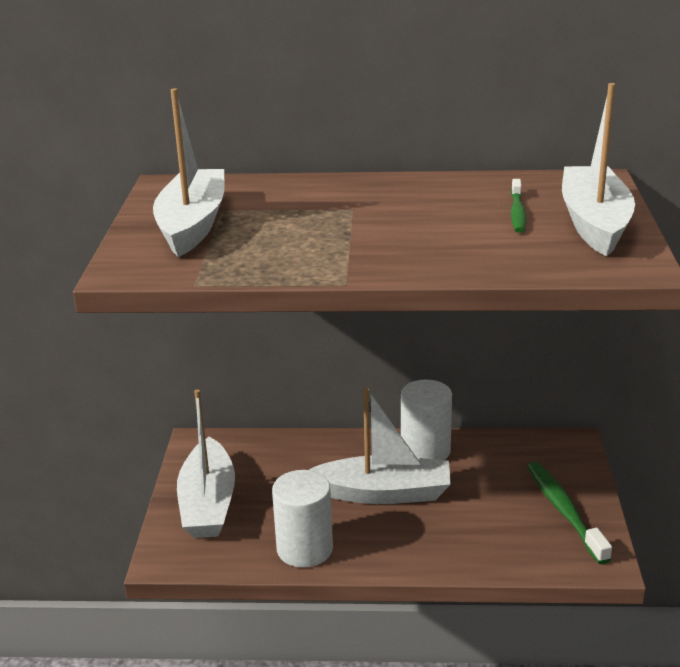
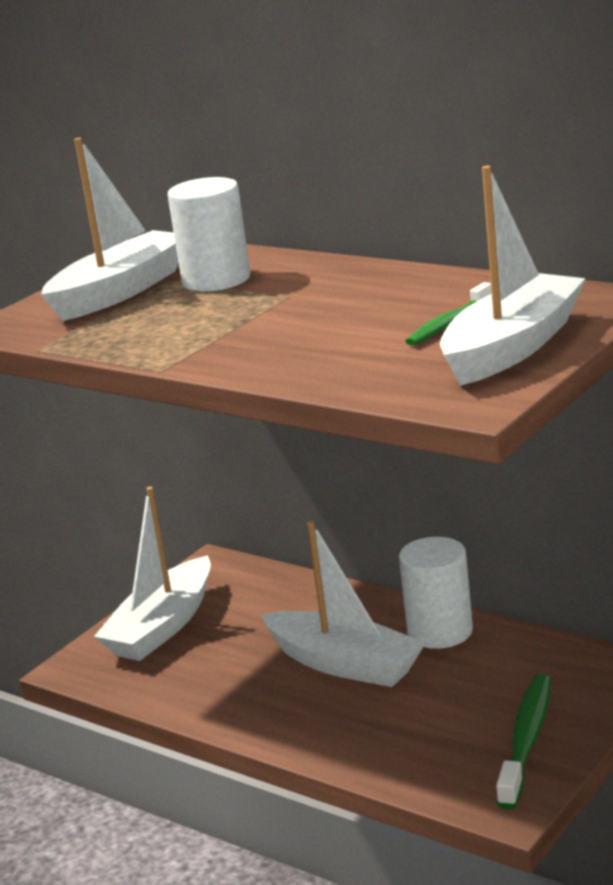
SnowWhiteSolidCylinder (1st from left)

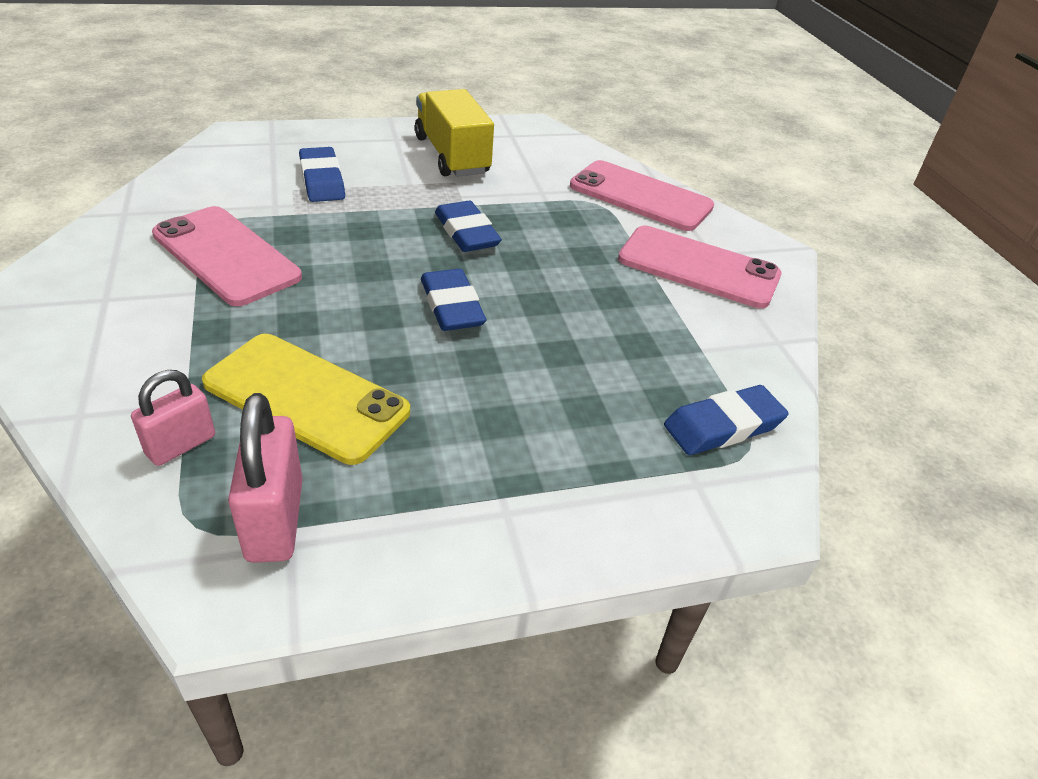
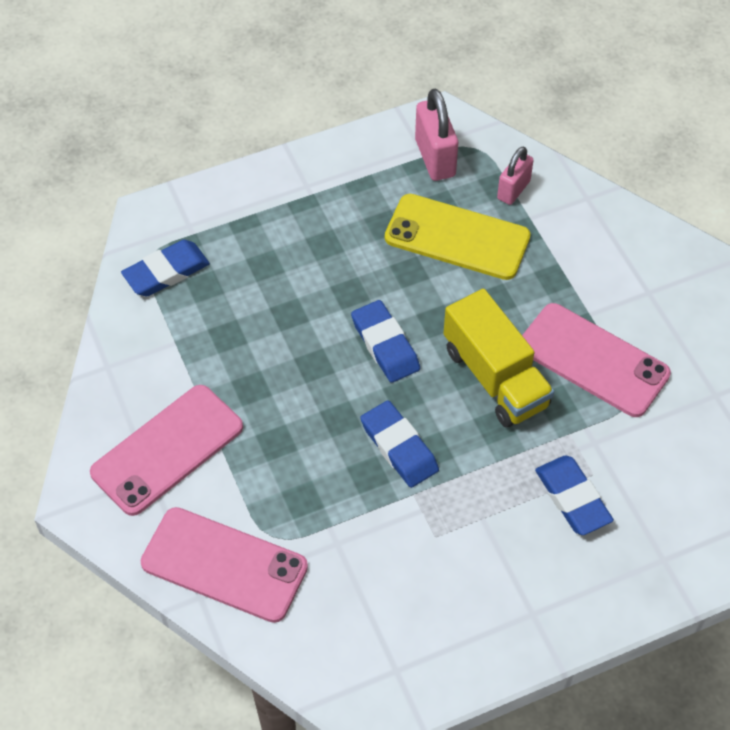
GoldenToyTruck; PinkSmartphone (1st from left)

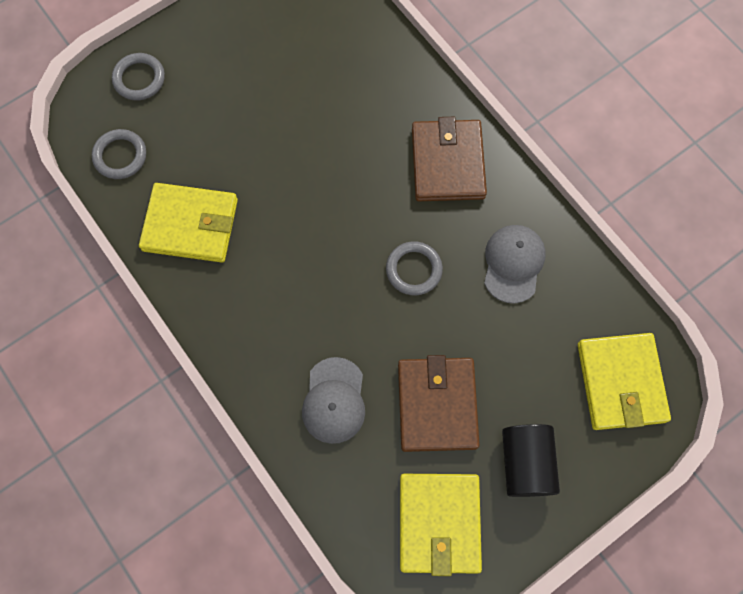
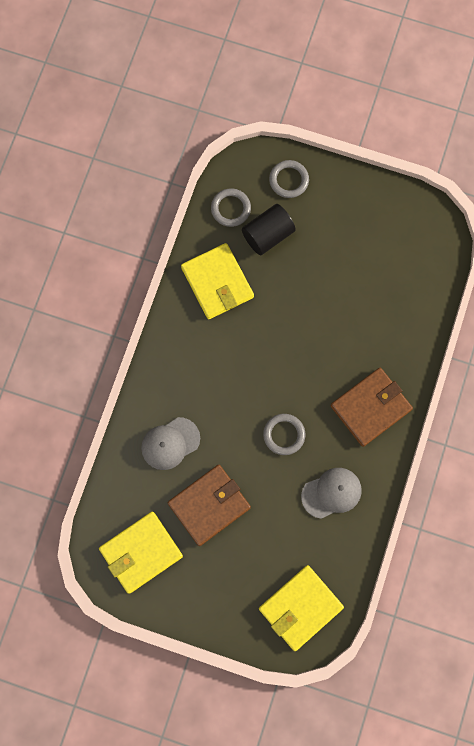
EbonySolidCylinder

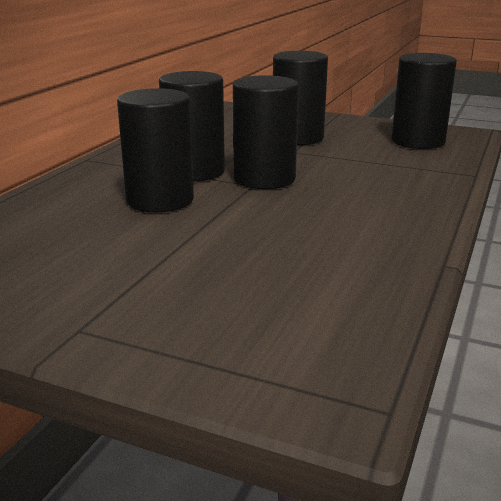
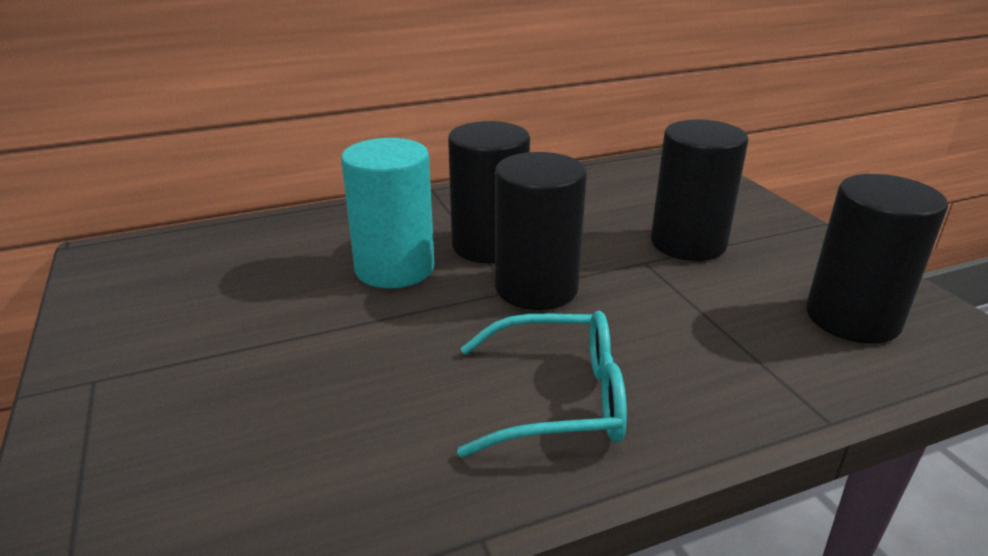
AquaSolidCylinder; AquaSpectacles

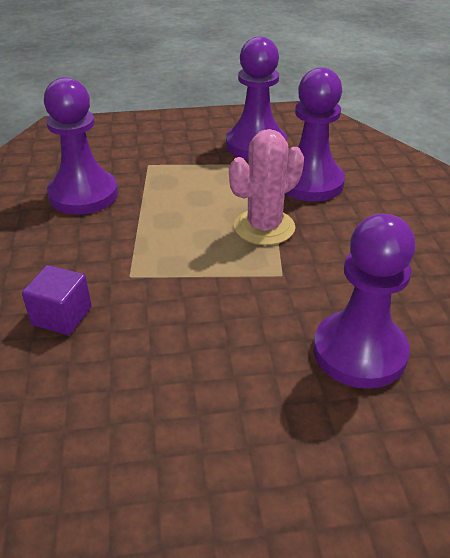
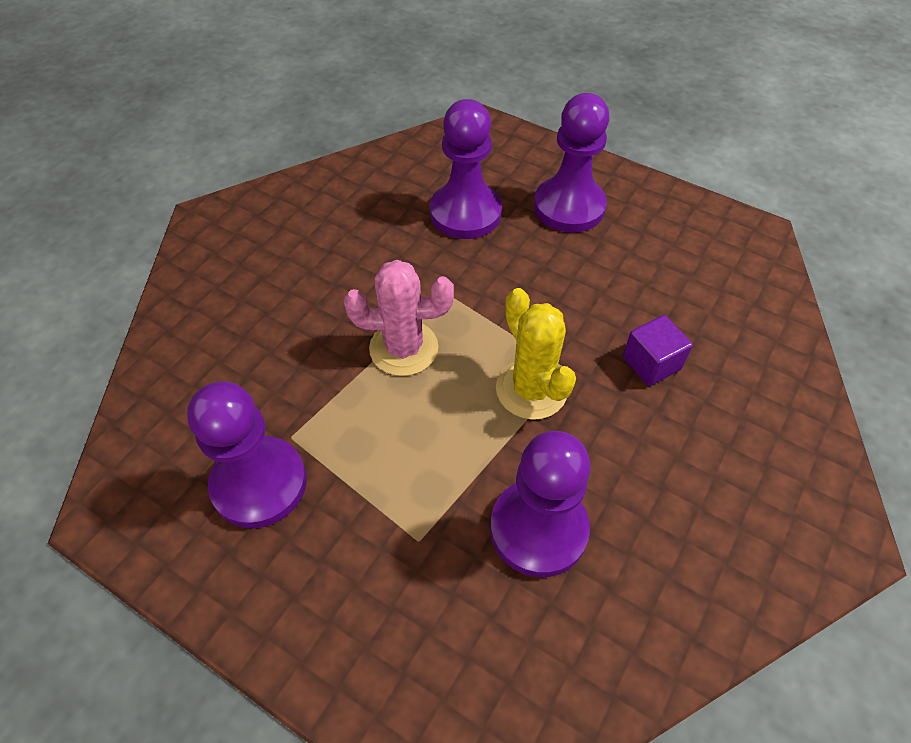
PurpleChessPawn (4th from left); GoldenSaguaroCactus

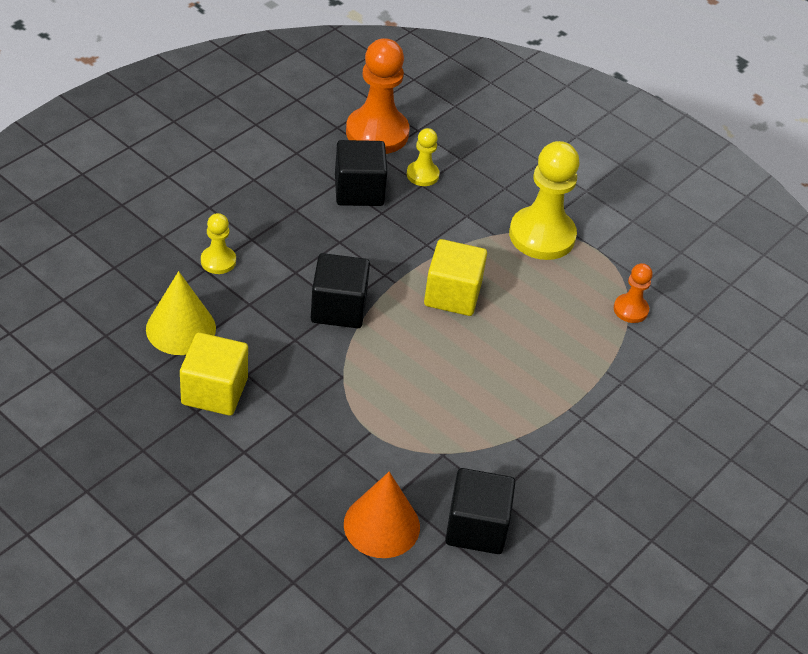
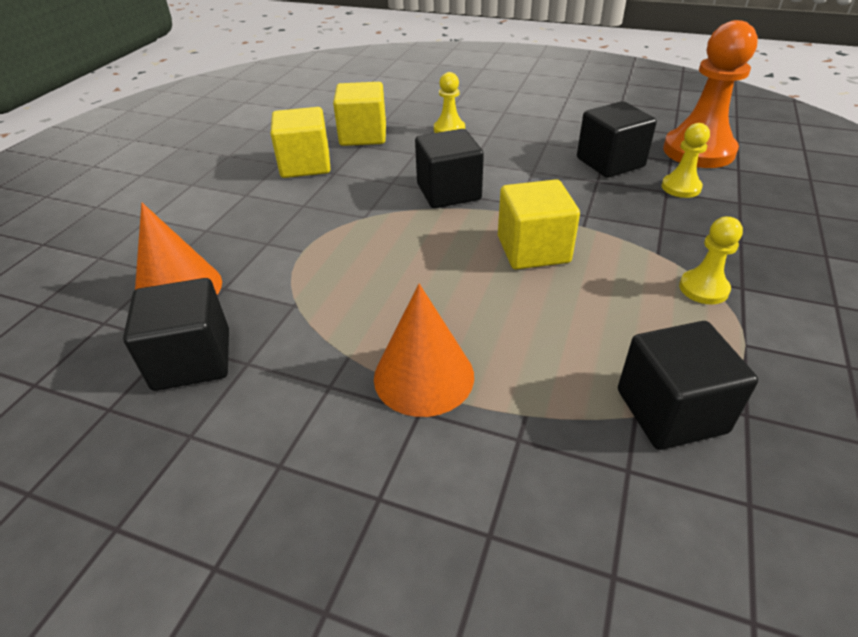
GoldenChessPawn (3rd from left); EbonyCube (4th from left); GoldenCube (2nd from left); OrangeCone (2nd from left)

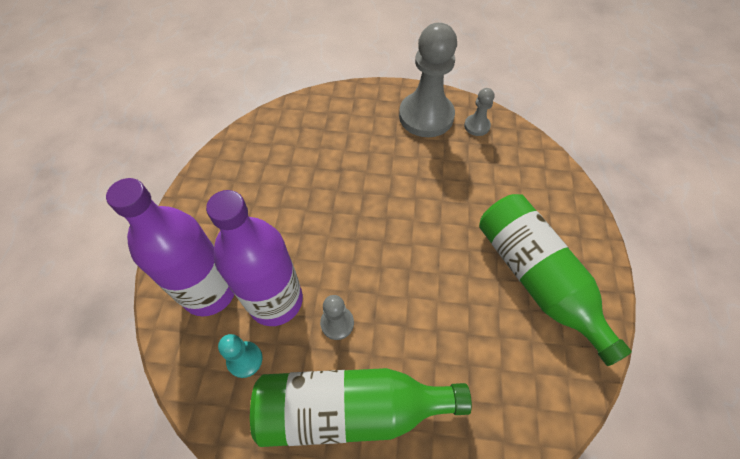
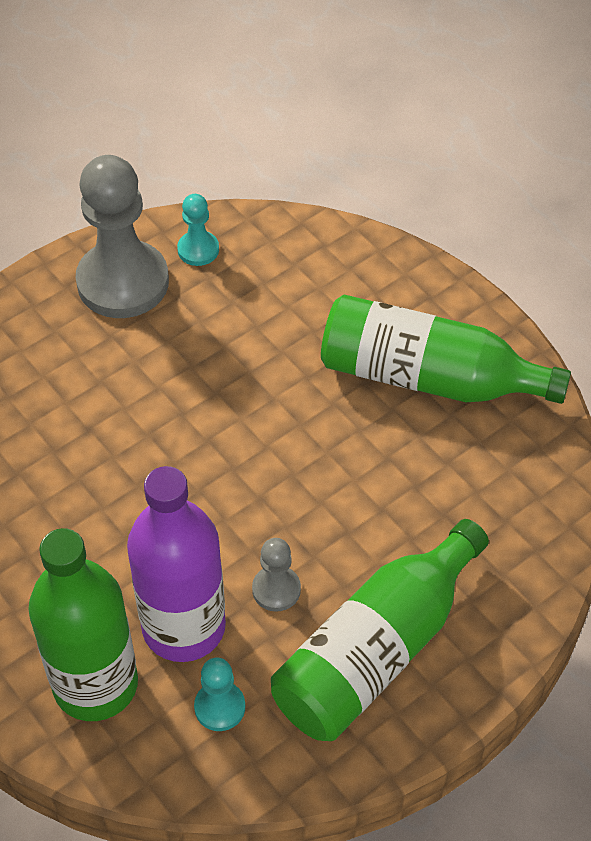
AquaChessPawn (1st from left); EmeraldDrinkBottle (1st from left)

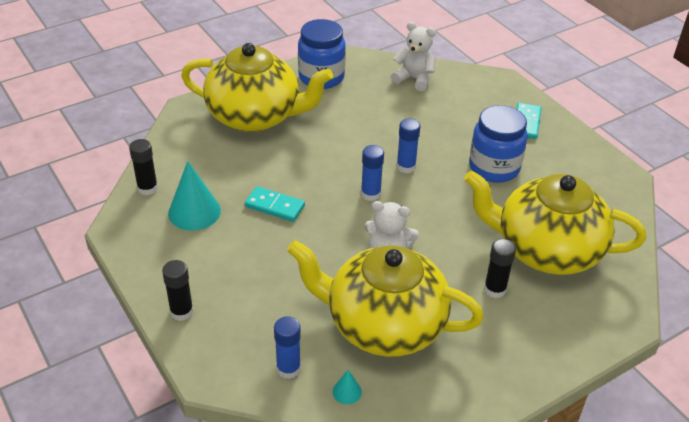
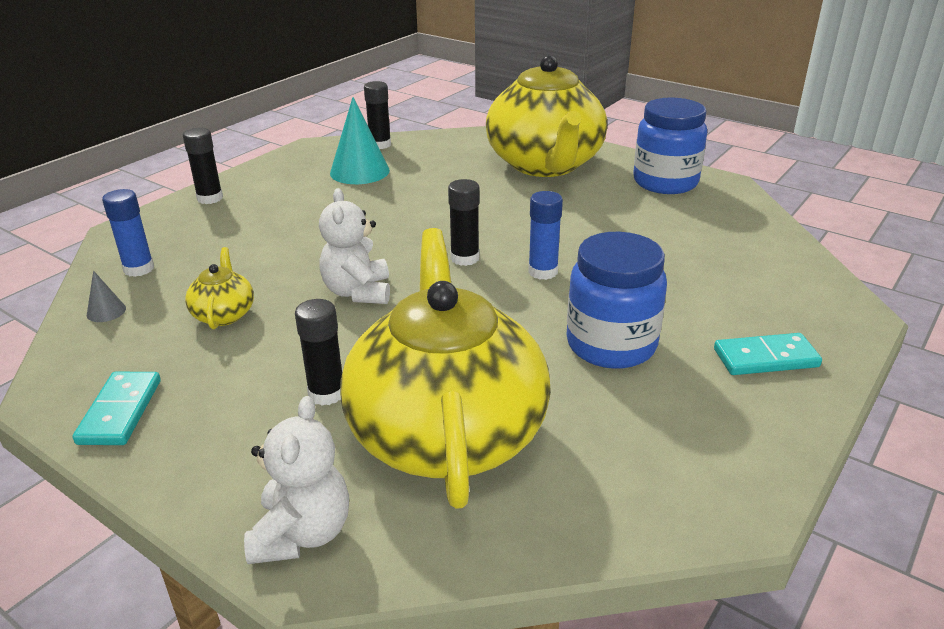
SnowWhiteStuffedBear (1st from left); EbonyGlue (4th from left); AquaDominoTile (1st from left); GoldenTeapot (1st from left); GrayCone

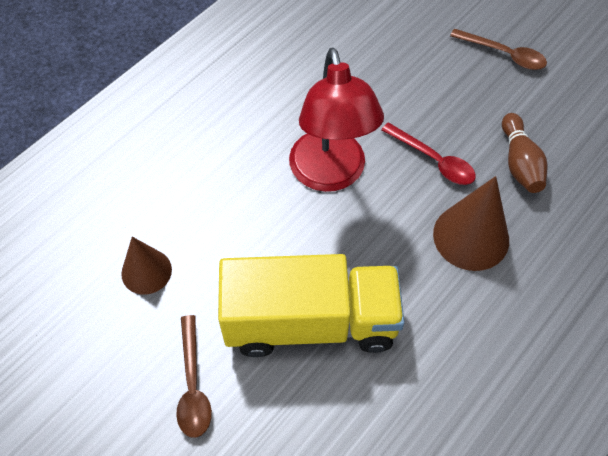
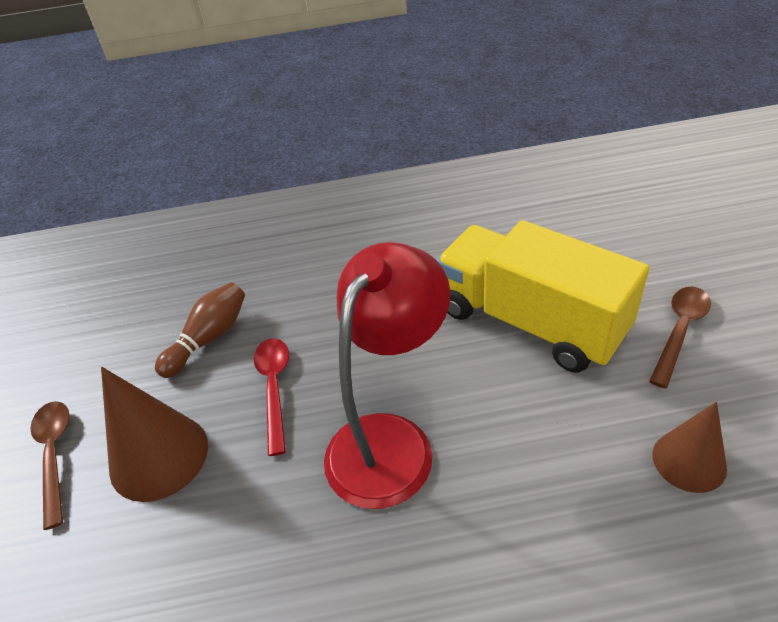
RussetCone (1st from left)

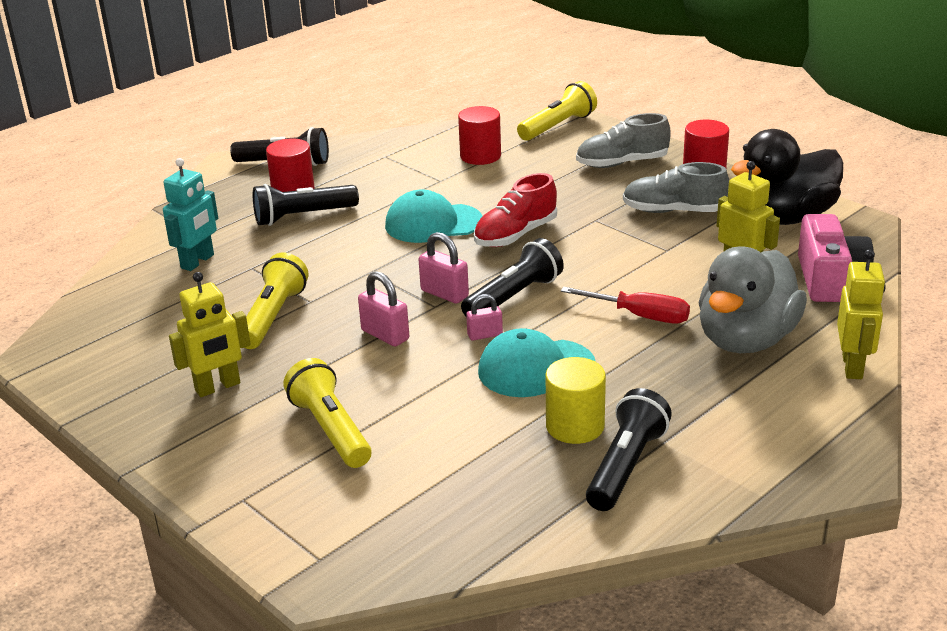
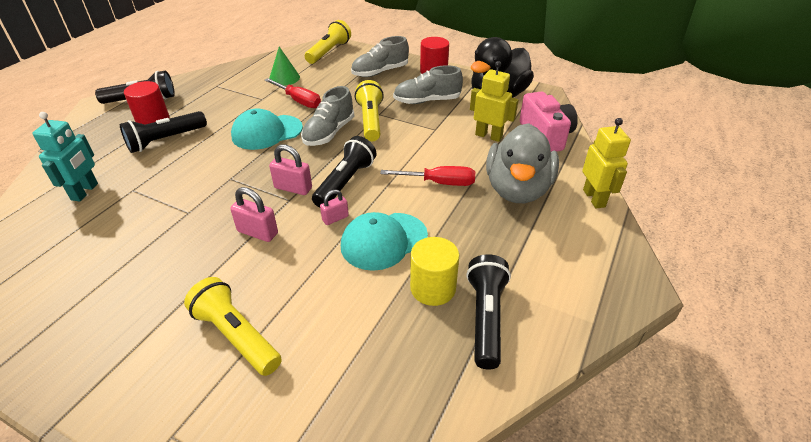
EmeraldCone; GraySneaker (1st from left); GoldenTorch (3rd from left); GoldenToyRobot (1st from left in the first image); ScarletScrewdriver (1st from left)

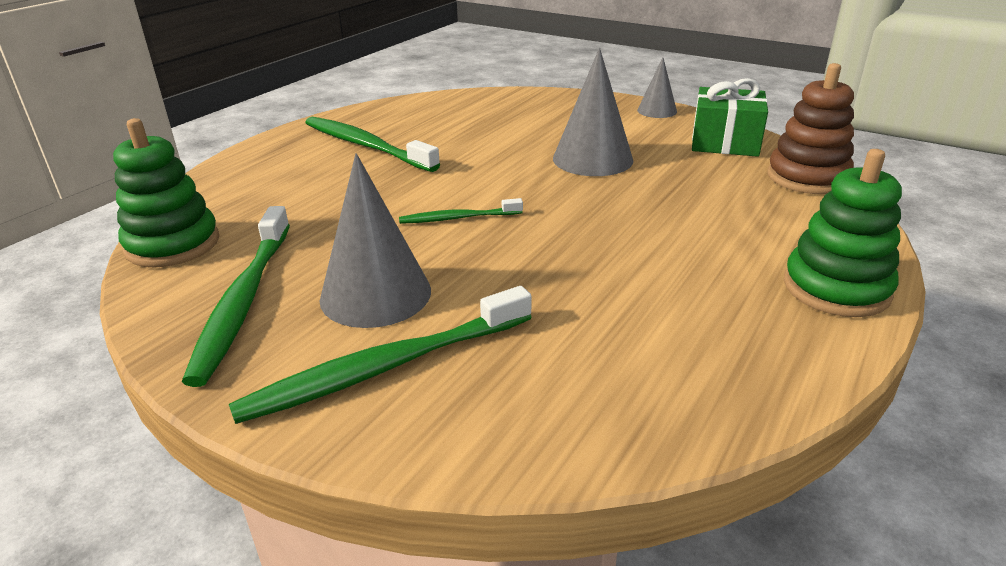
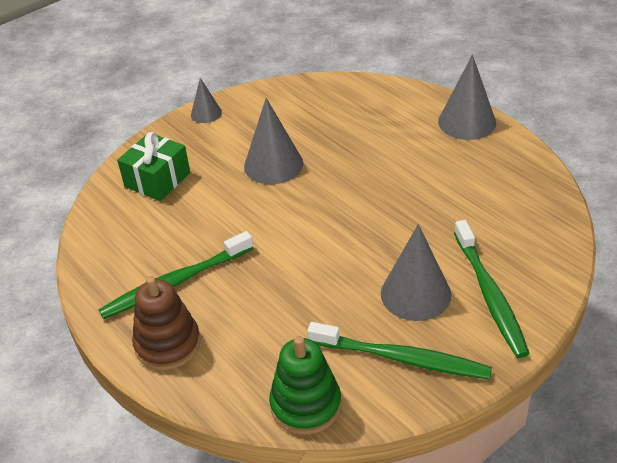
RussetRingStacker; EmeraldPresent; GrayCone (4th from left); EmeraldToothBrush (4th from left in the first image)

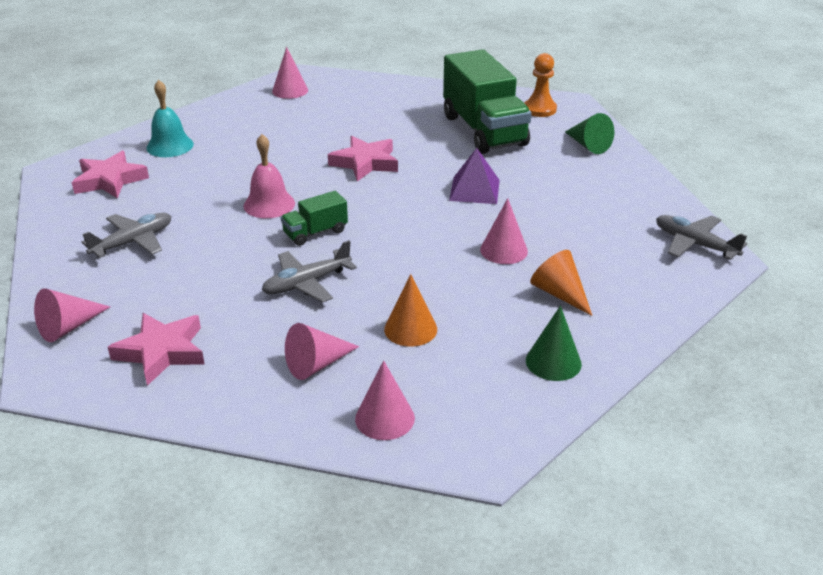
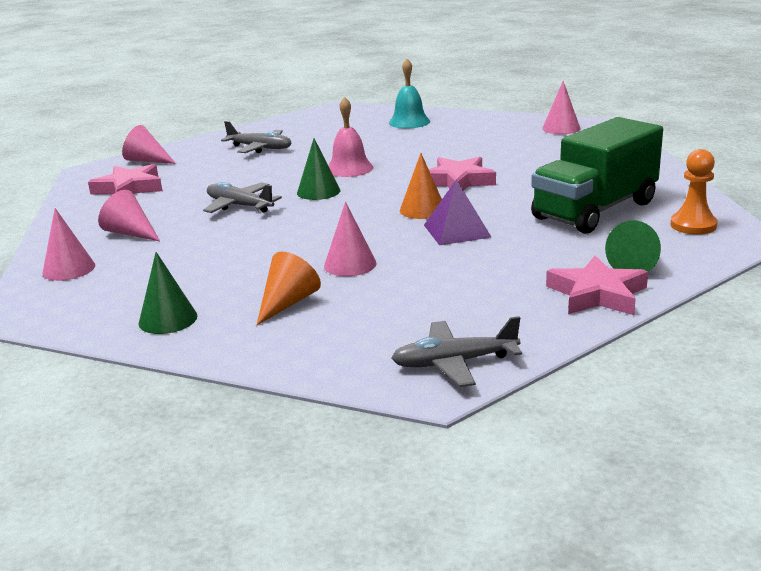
PinkStarShape (3rd from left); EmeraldCone (2nd from left); GrayPlane (3rd from left); OrangeCone (2nd from left)

